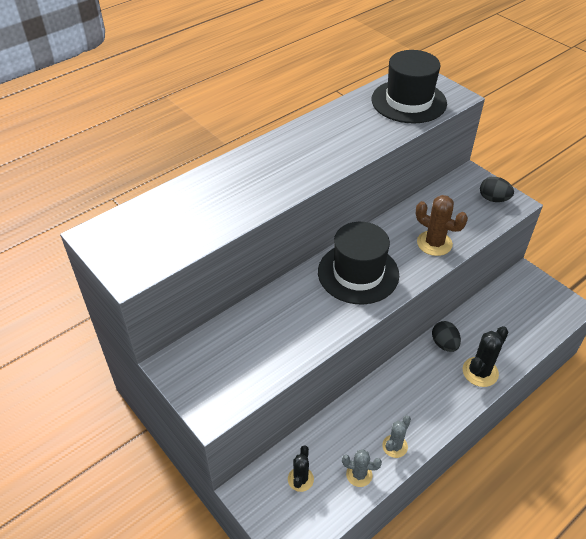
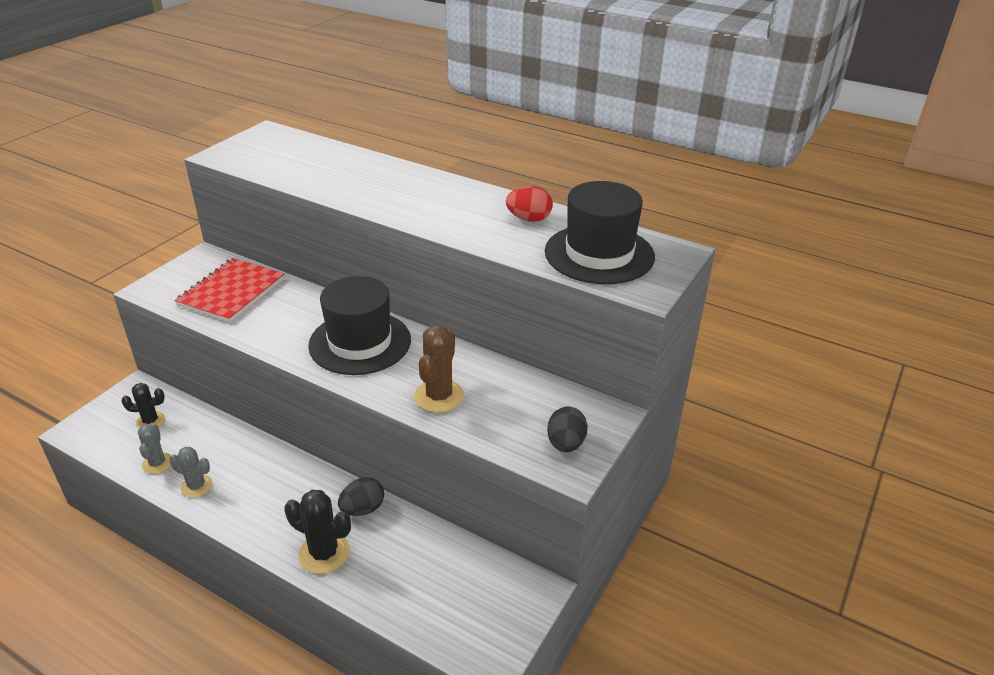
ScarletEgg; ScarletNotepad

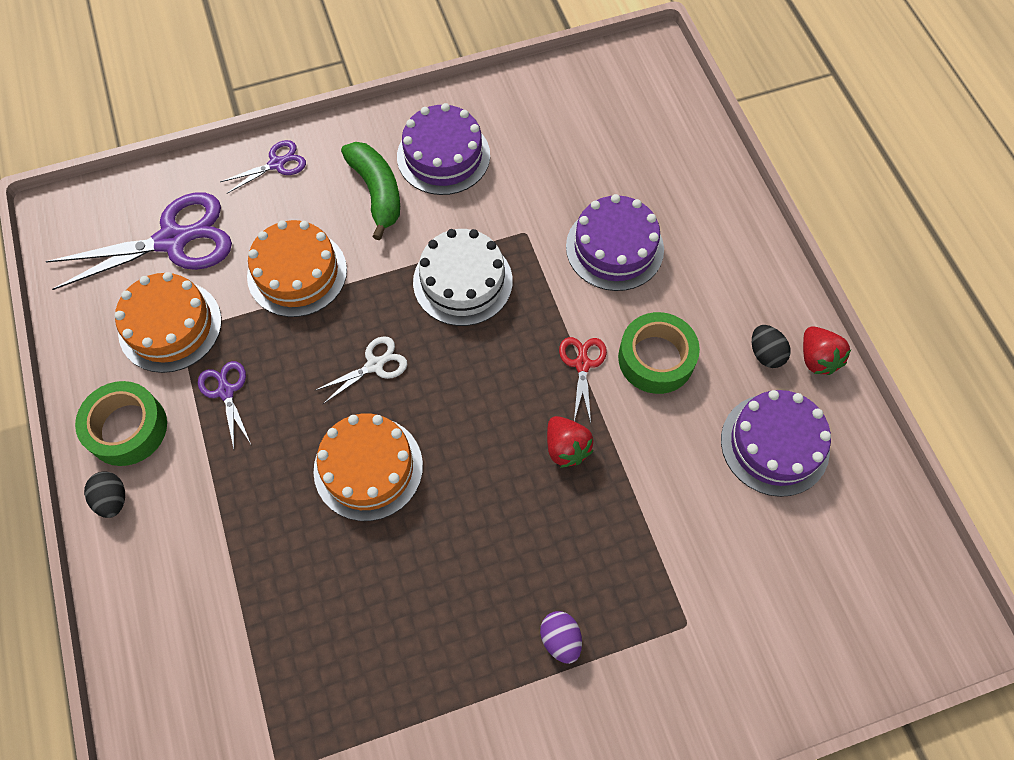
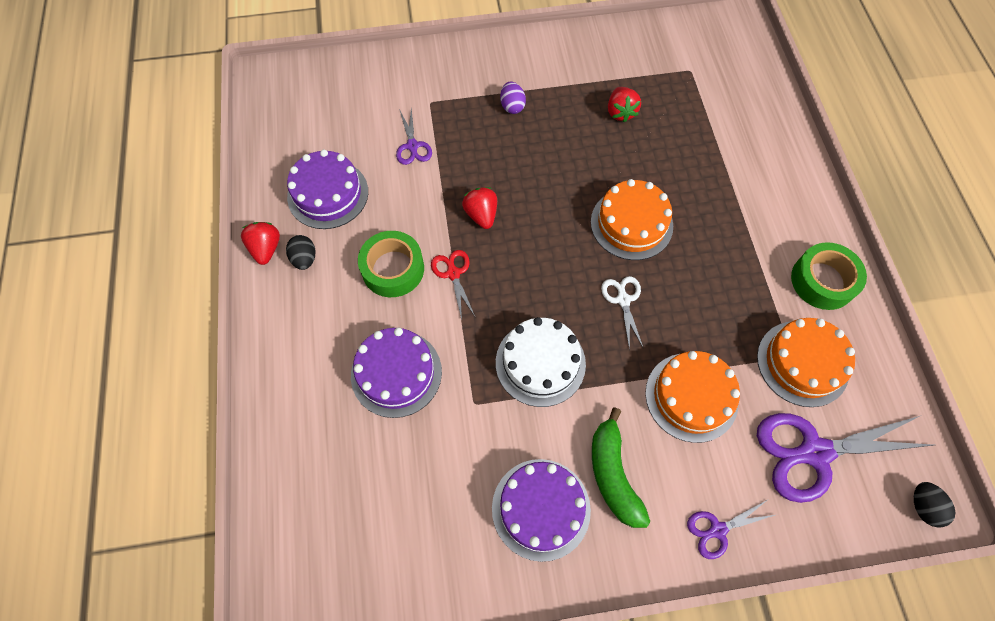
SnowWhiteShears; ScarletShears; PurpleShears (1st from left); EbonyEgg (2nd from left); ScarletToyStrawberry (3rd from left)

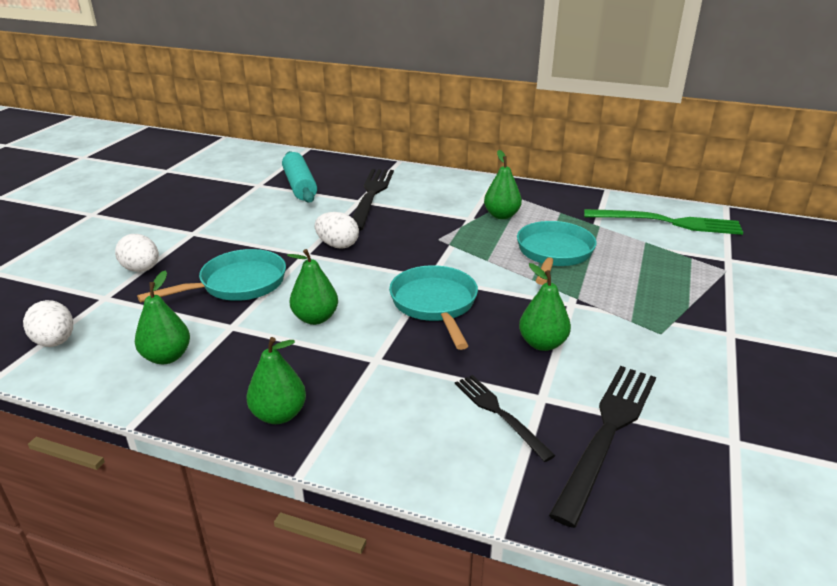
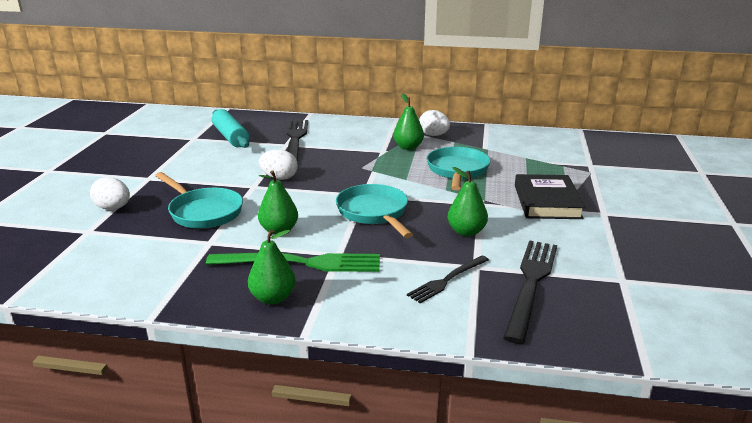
EmeraldFork; AquaFryingPan (1st from left); EmeraldToyPear (1st from left in the first image); SnowWhiteEgg (3rd from left); EbonyFork (2nd from left); EbonyHardback

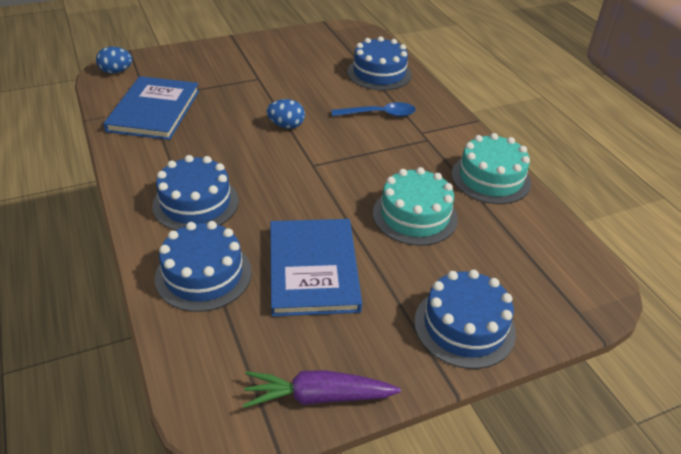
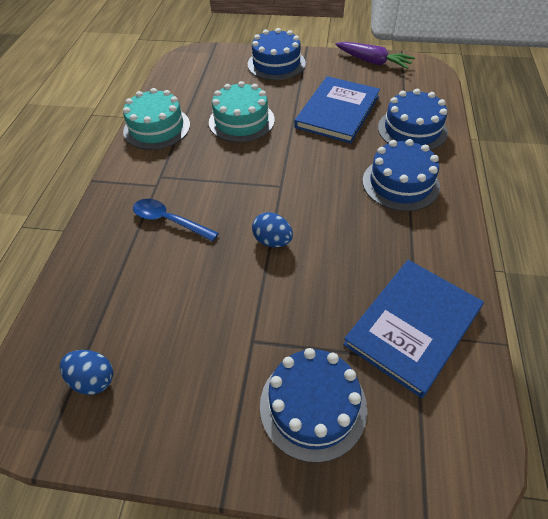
RoyalBlueCake (2nd from left); RoyalBlueEgg (1st from left)

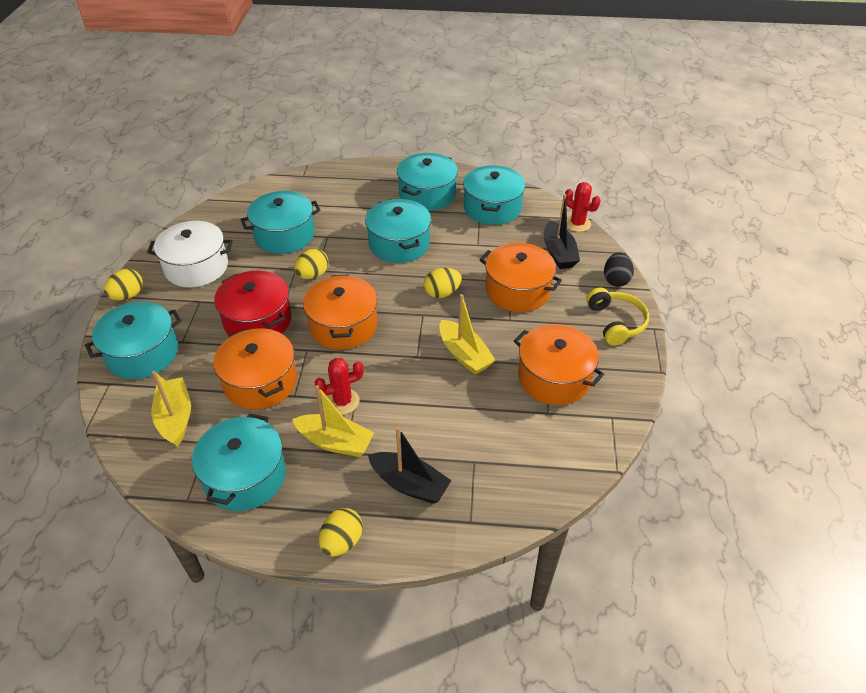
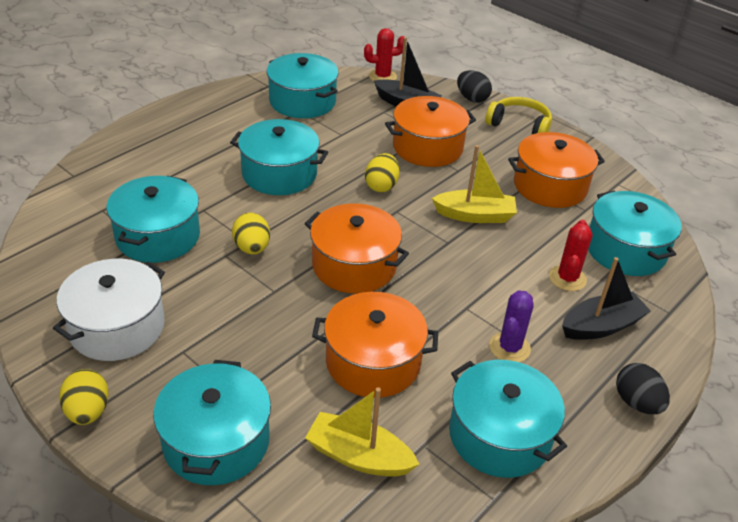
AquaCookingPot (6th from left); ScarletCookingPot; ScarletSaguaroCactus (2nd from left); PurpleSaguaroCactus; EbonyEgg (2nd from left)

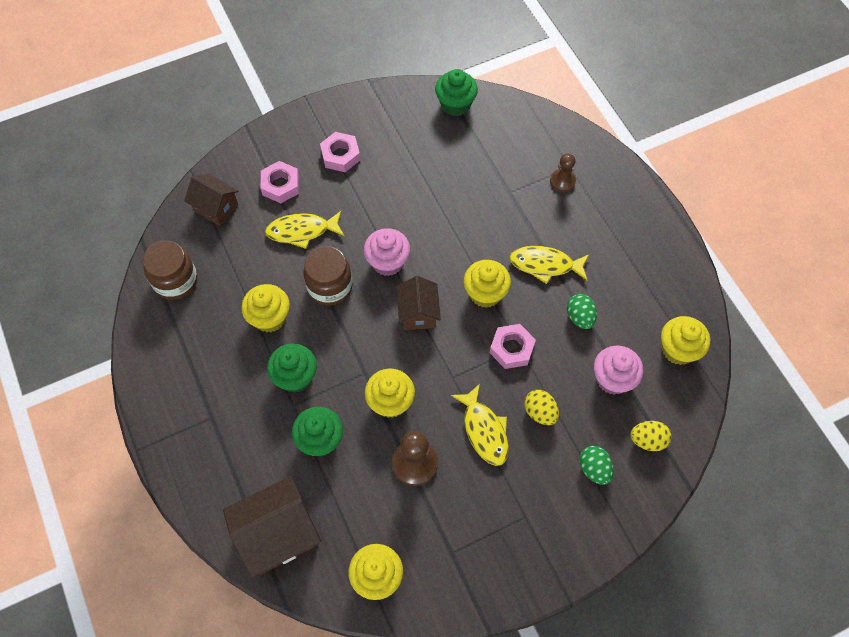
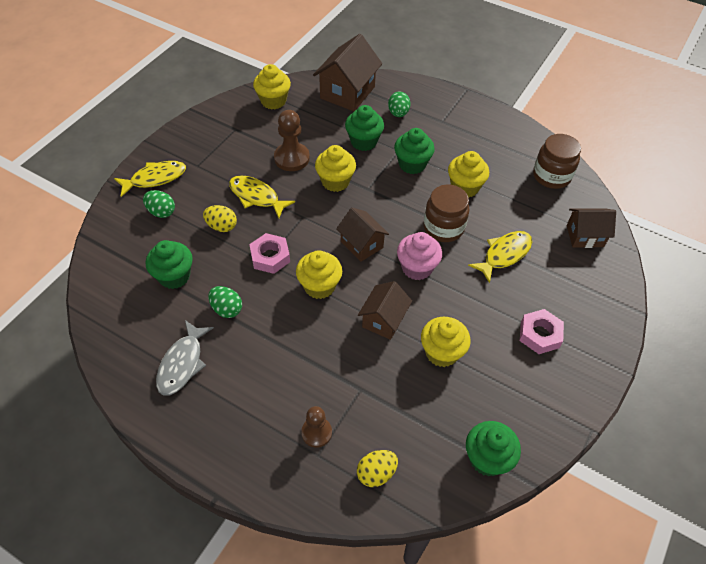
PinkHexNut (1st from left in the first image); GoldenFish (1st from left); GoldenMuffin (4th from left); EmeraldMuffin (1st from left); GoldenEgg (2nd from left); EmeraldEgg (3rd from left); RussetCottage (3rd from left); GrayFish

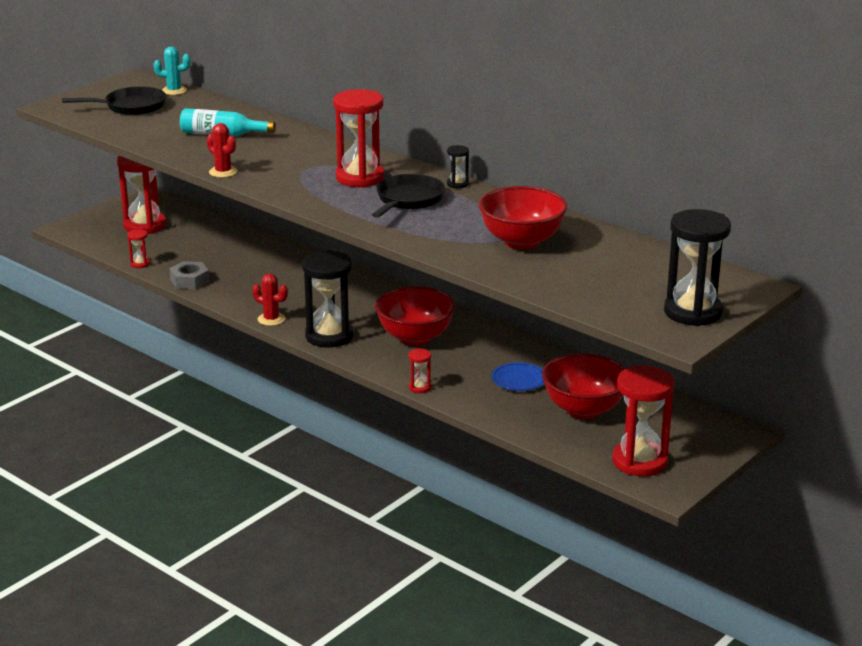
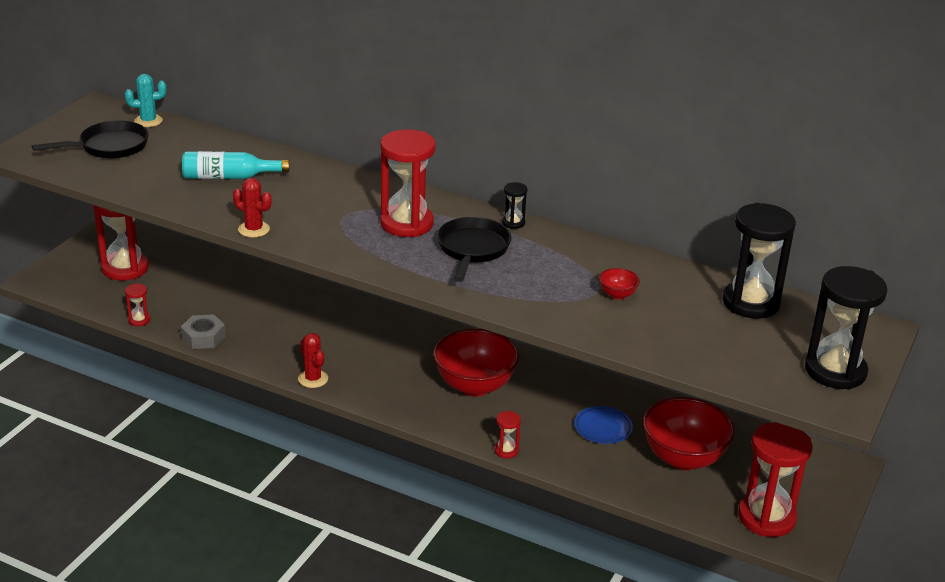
ScarletDeepDish (2nd from left); EbonySandTimer (2nd from left); ScarletSaguaroCactus (2nd from left)

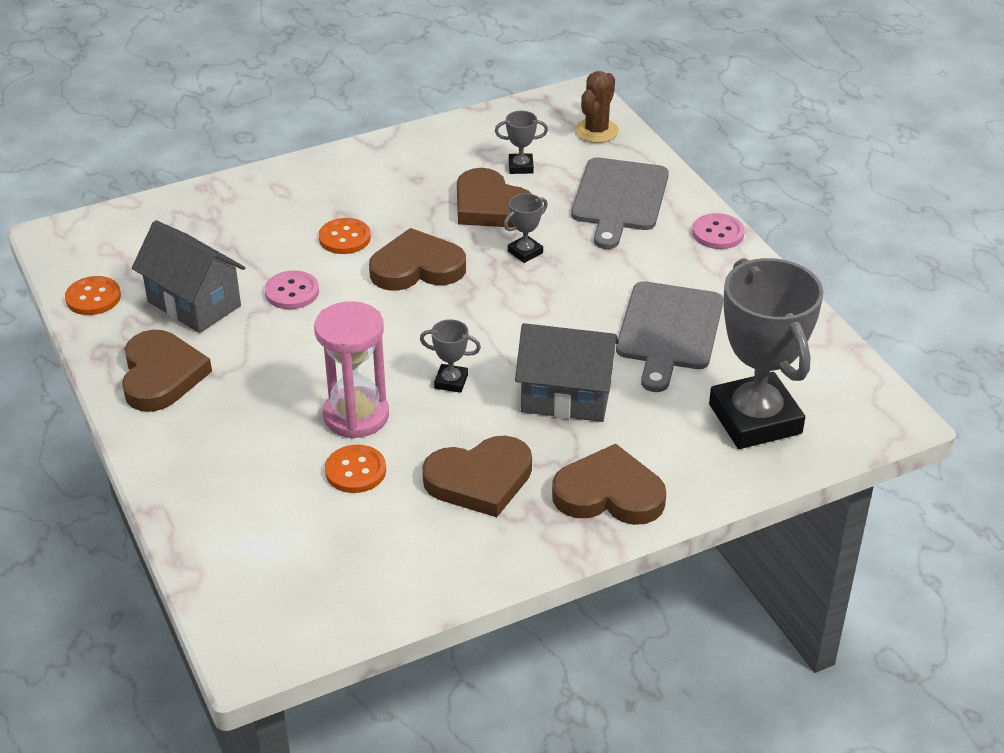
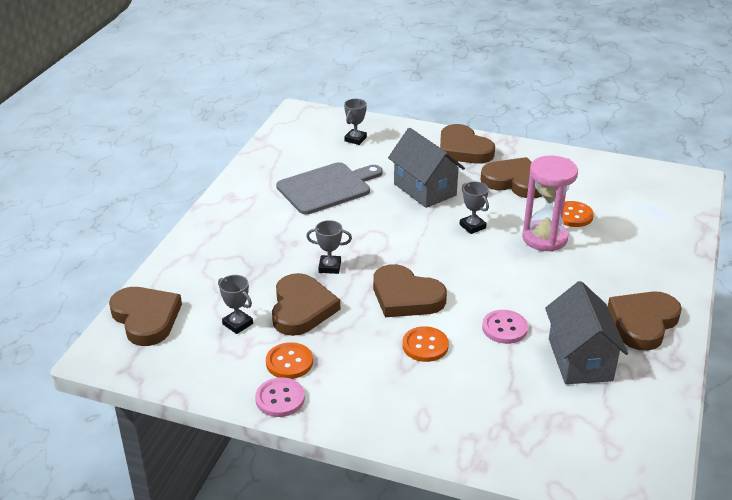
RussetHeartShape (1st from left); GrayBreadBoard (1st from left in the first image); PinkShirtButton (1st from left); GrayPrizeCup (3rd from left); OrangeShirtButton (1st from left)

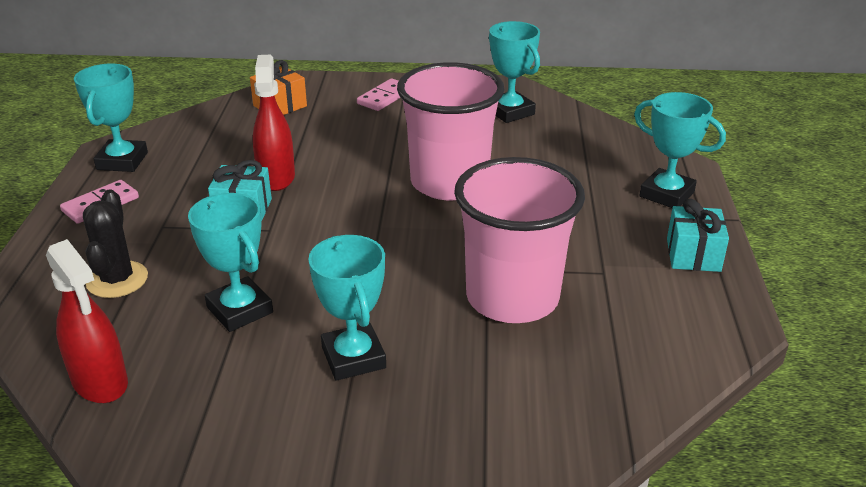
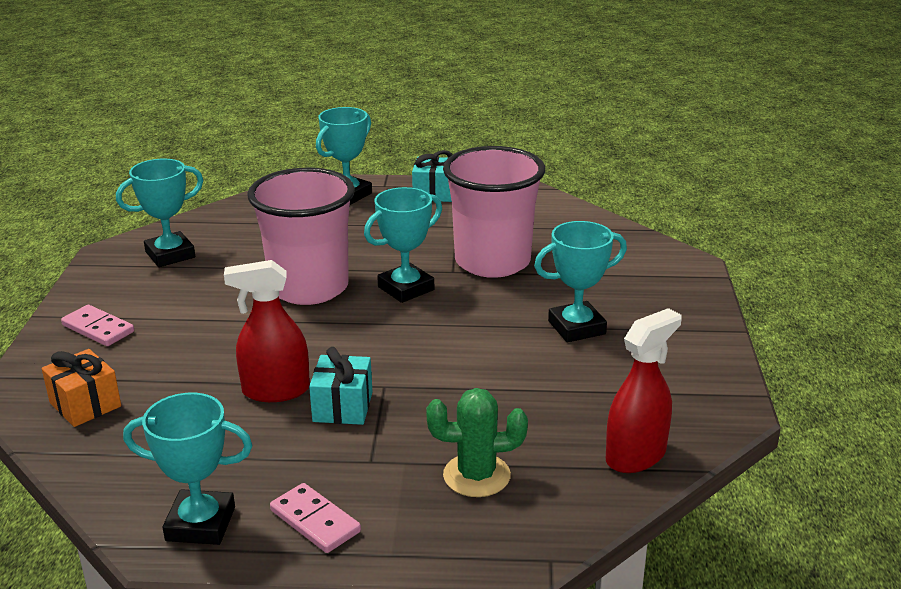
EmeraldSaguaroCactus; AquaPrizeCup (4th from left)

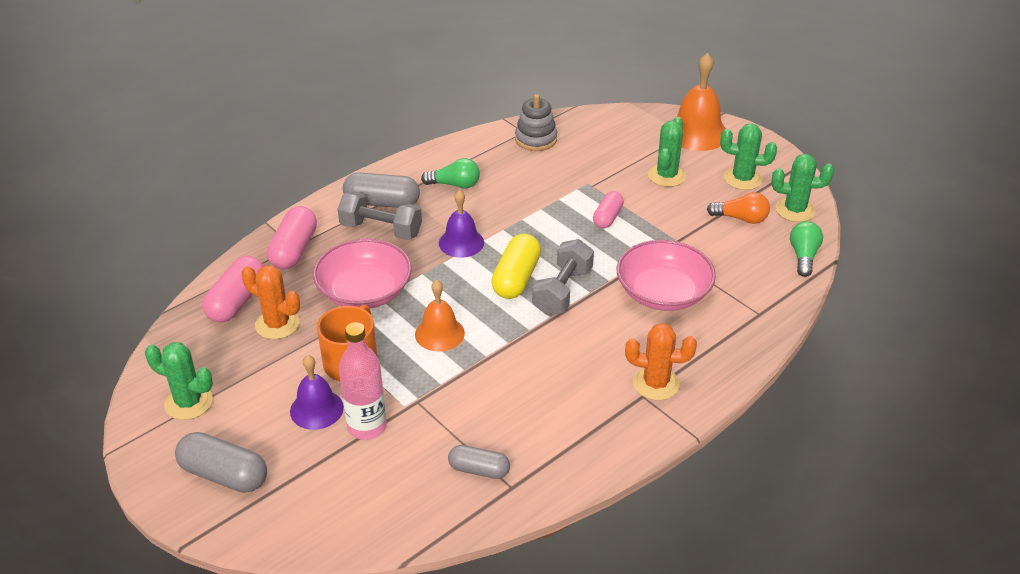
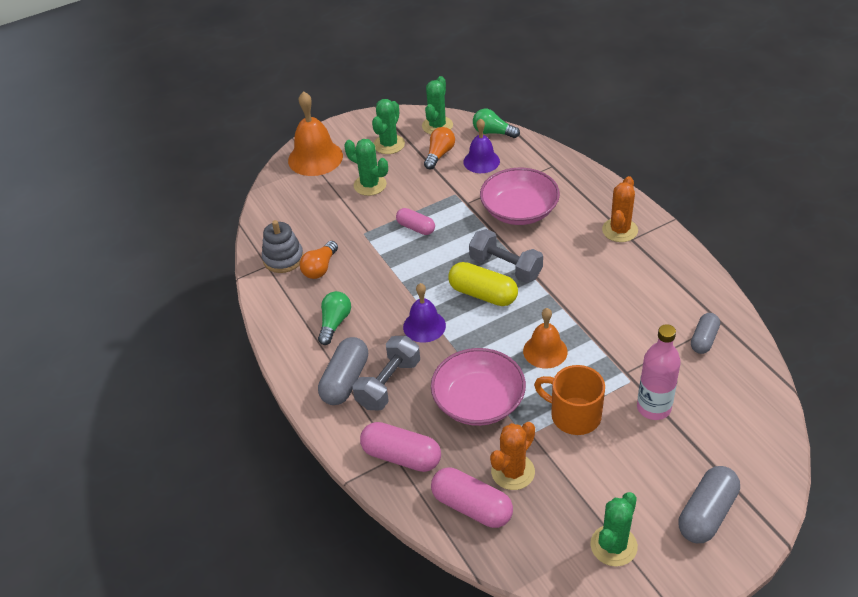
PurpleHandBell (2nd from left); OrangeLightBulb (1st from left)

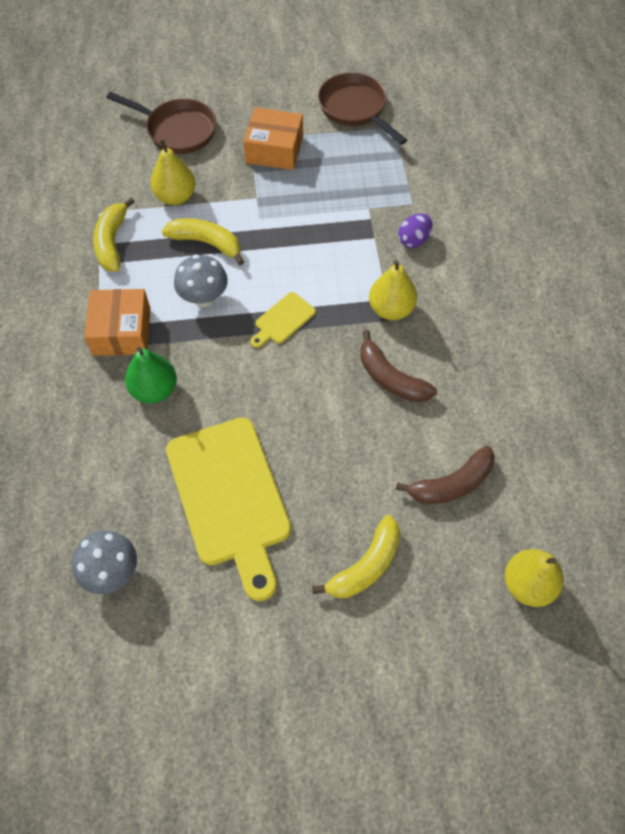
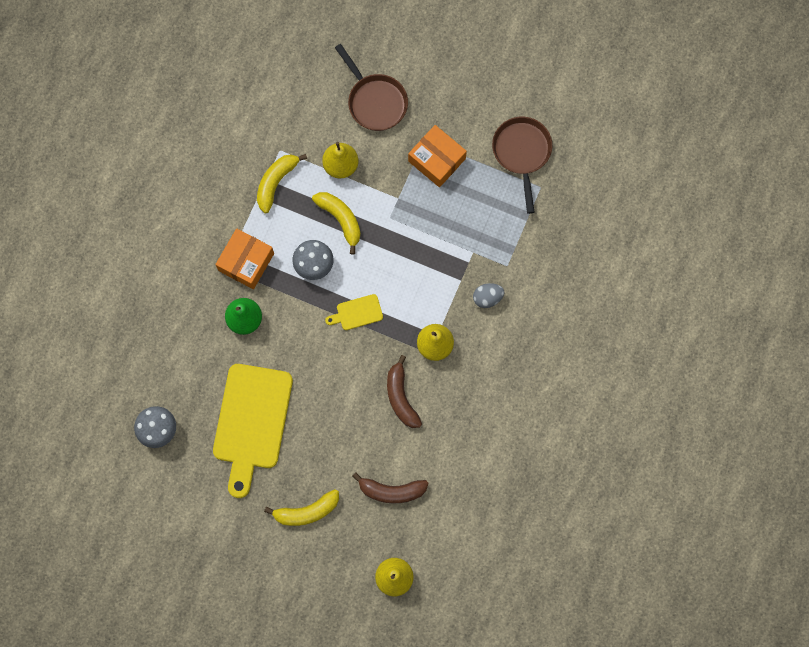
GrayEgg

